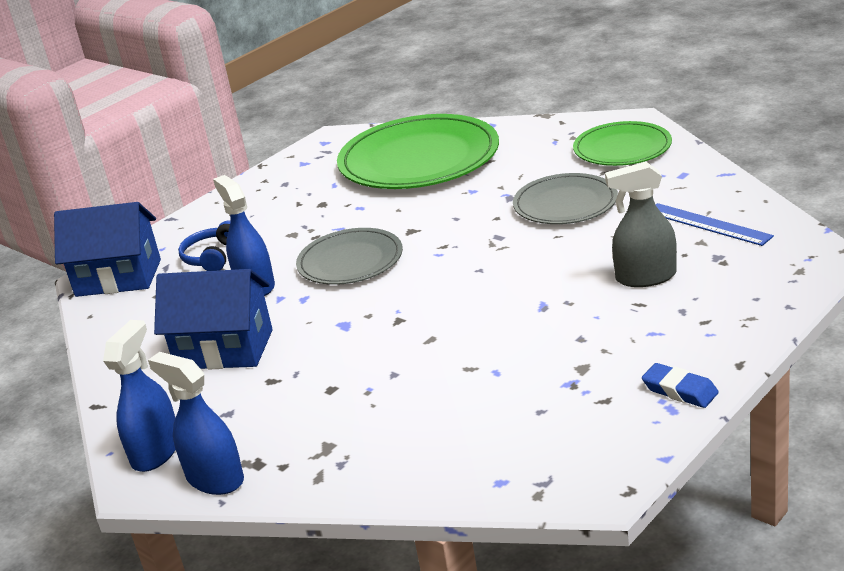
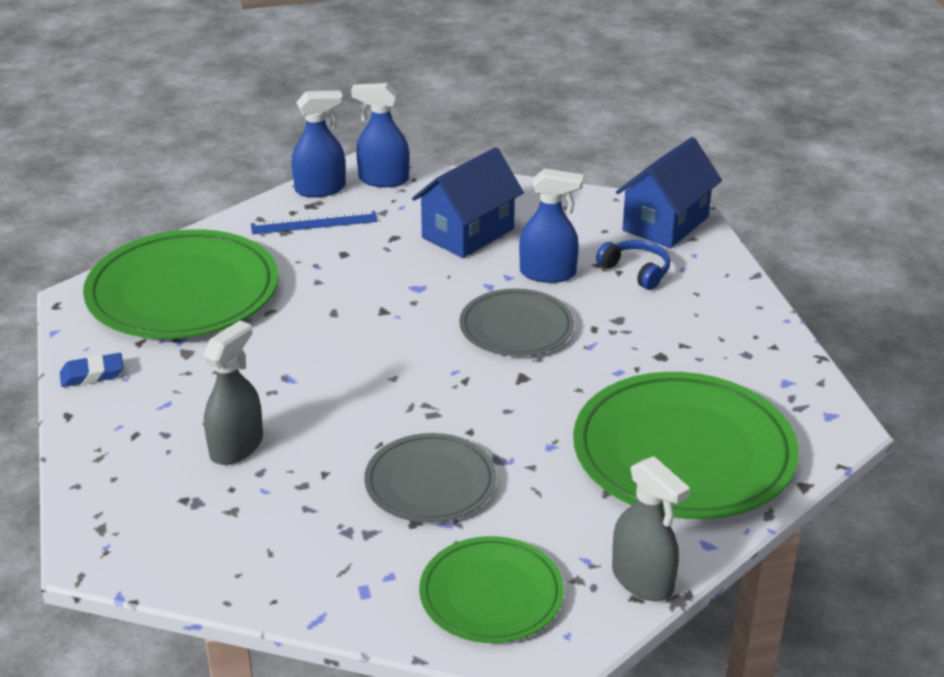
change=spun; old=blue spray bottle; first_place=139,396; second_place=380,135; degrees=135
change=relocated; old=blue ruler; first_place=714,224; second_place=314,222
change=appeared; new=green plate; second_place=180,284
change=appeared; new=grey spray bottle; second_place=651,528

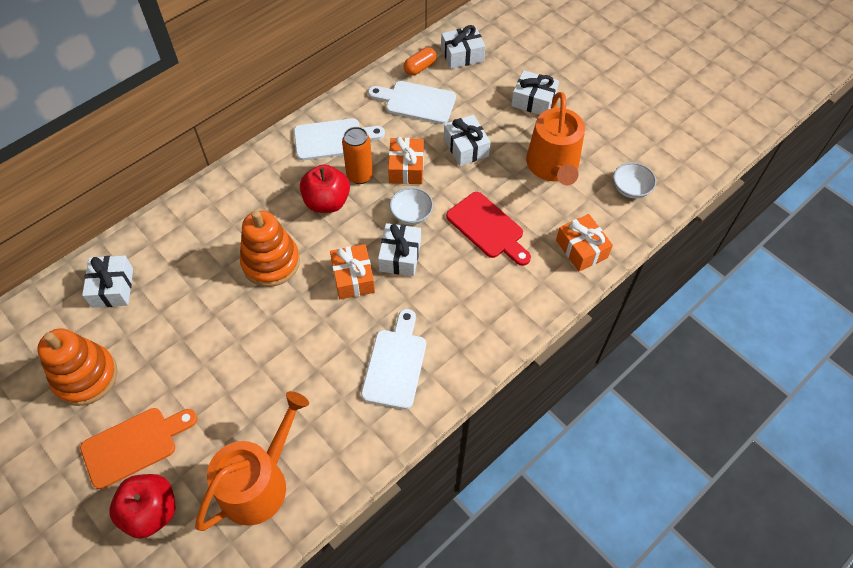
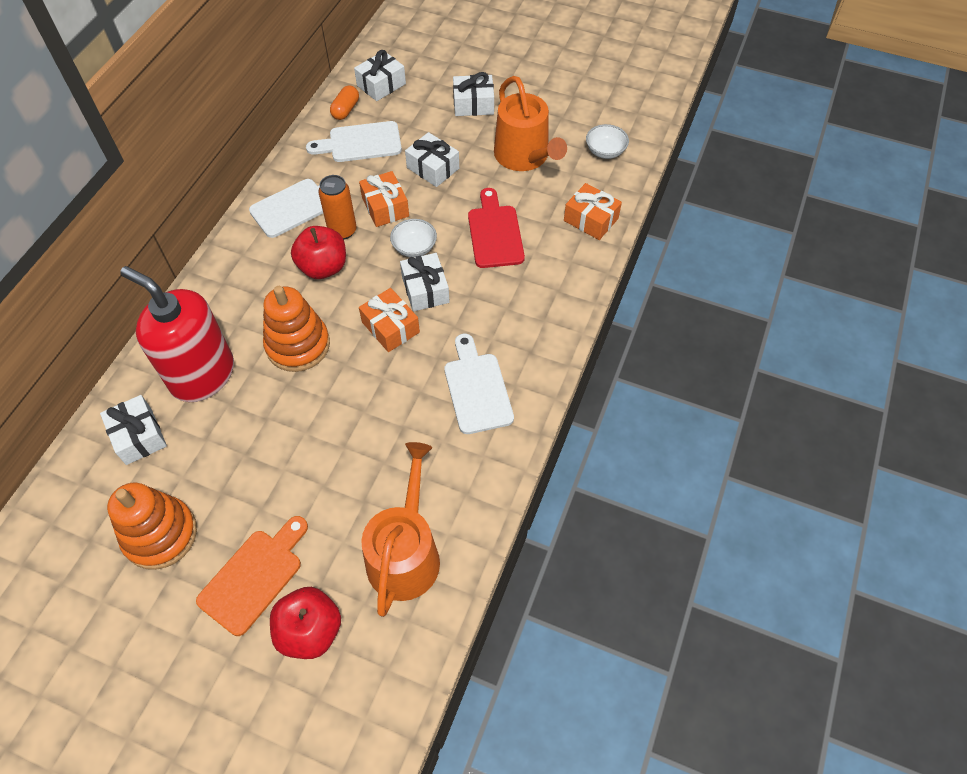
change=spun; old=red cutting board; first_place=488,229; second_place=496,228; degrees=-120
change=appeared; new=red soap dispenser; second_place=177,334

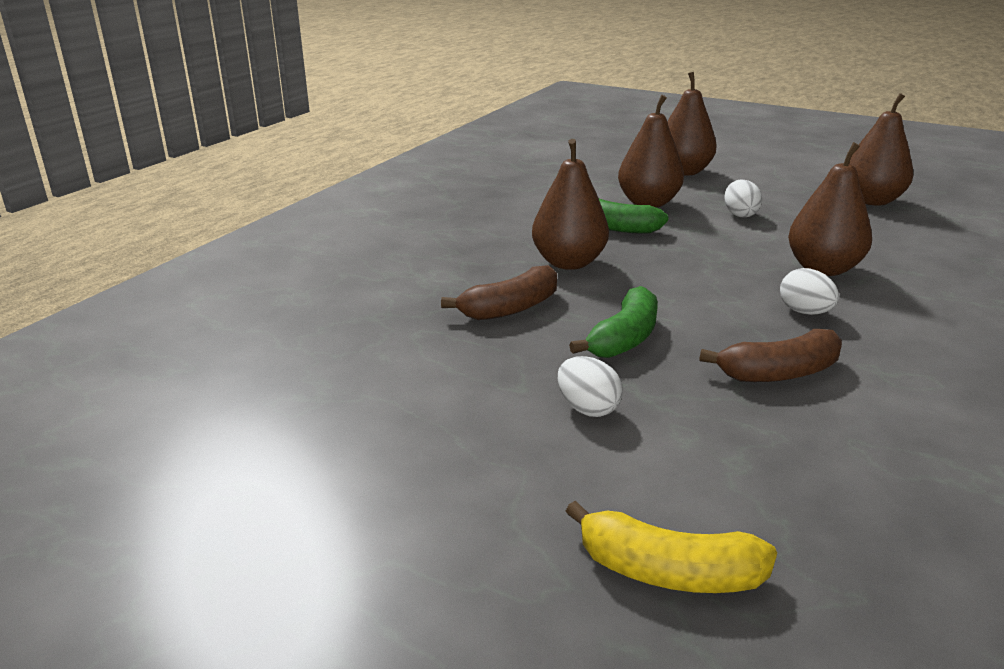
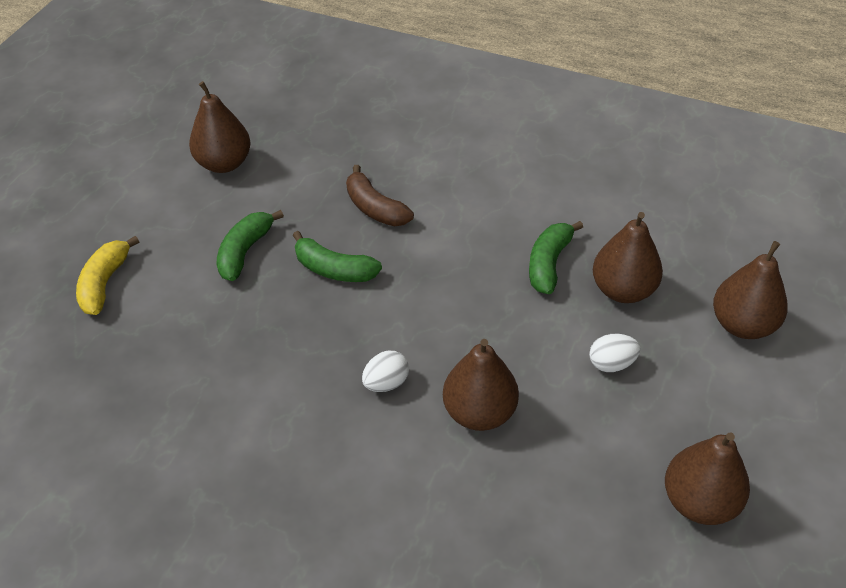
change=relocated; old=brown pear; first_place=570,204; second_place=220,127
change=exchanged; old=white egg; new=green banana; first_place=590,386; second_place=250,245
change=missing; old=brown banana; first_place=770,355

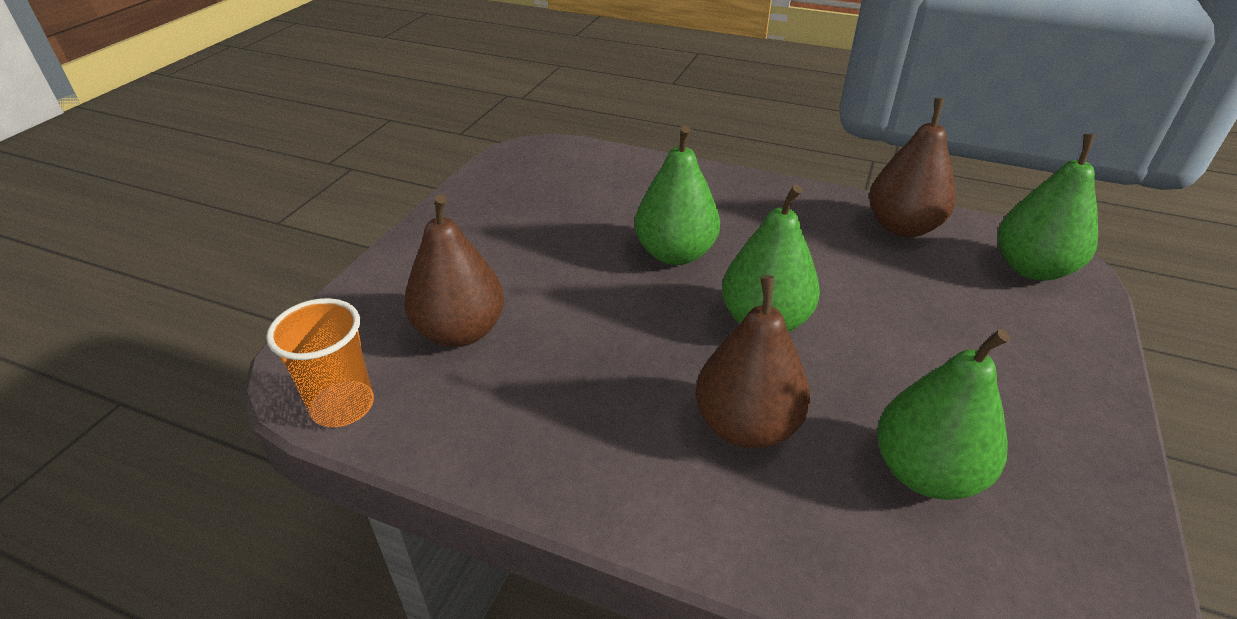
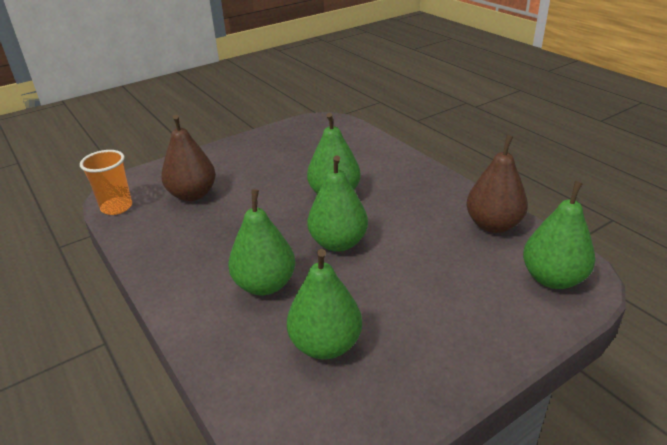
change=colour; old=brown pear; new=green pear; first_place=752,362; second_place=261,242

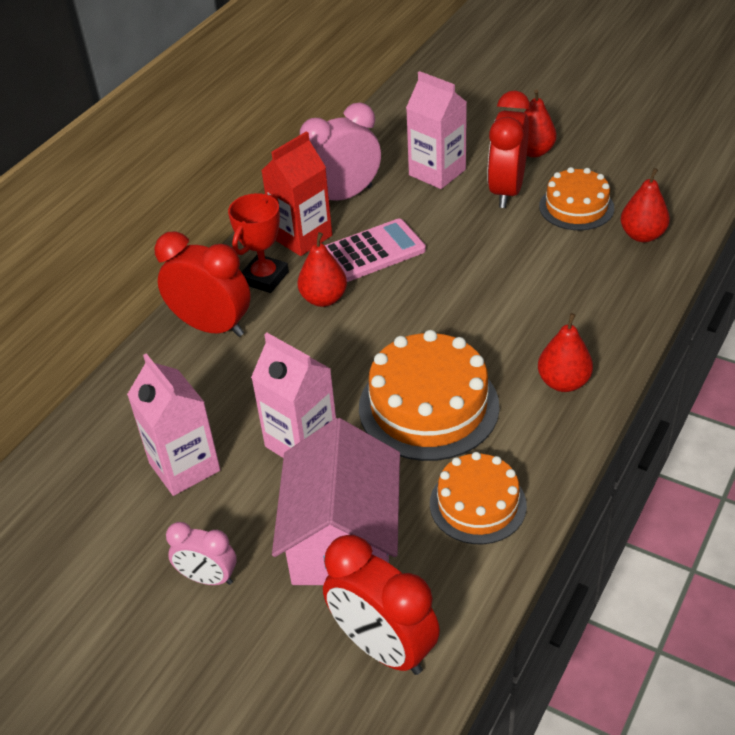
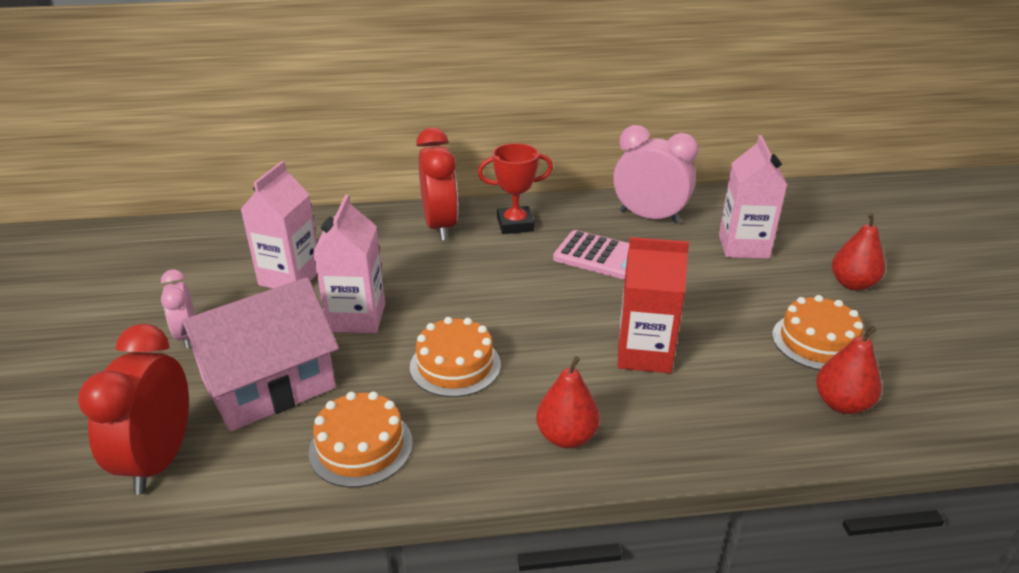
change=relocated; old=red carton; first_place=296,193; second_place=653,305
change=missing; old=red pear; first_place=322,269
change=size; old=orange cake; first_place=429,395; second_place=455,357; factor=0.63
change=missing; old=red clock; first_place=508,149

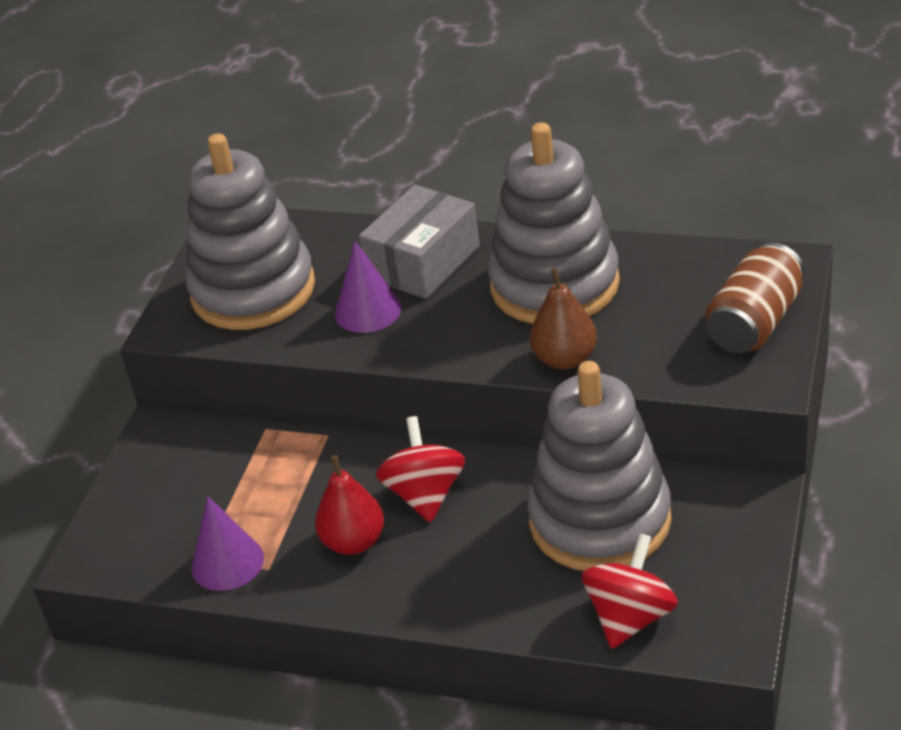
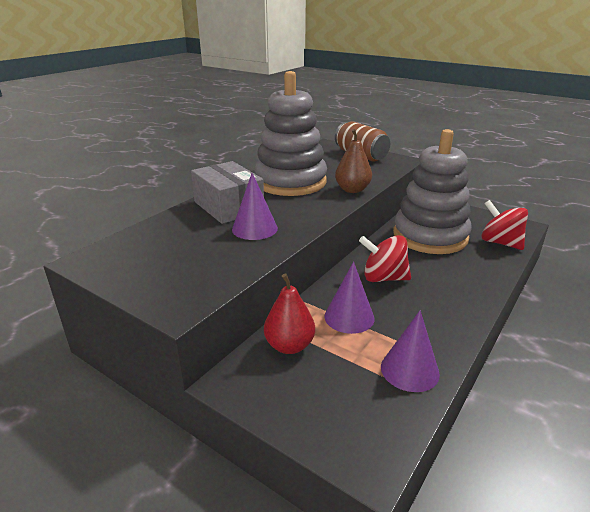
change=missing; old=grey stacking toy; first_place=250,231
change=relocated; old=red pear; first_place=349,505; second_place=289,313
change=appeared; new=purple cone; second_place=349,298

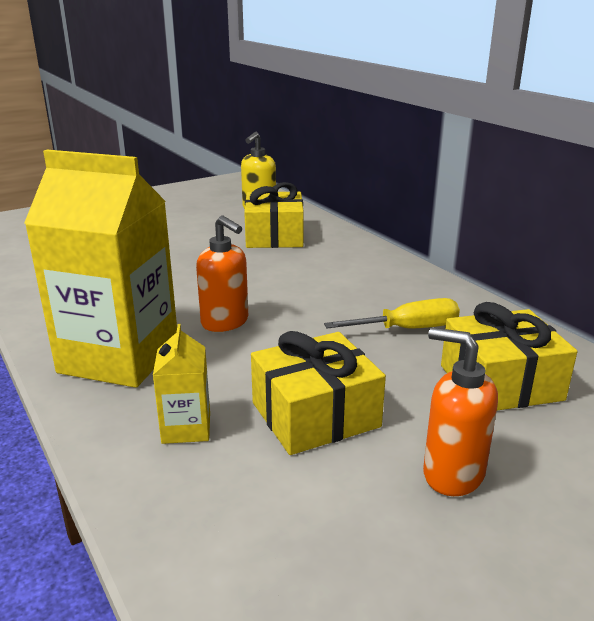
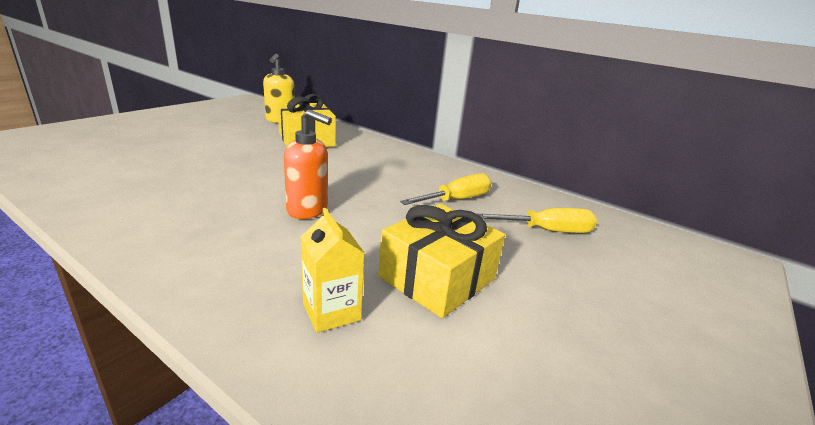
change=missing; old=yellow carton; first_place=100,269
change=missing; old=orange soap dispenser; first_place=460,411
change=exchanged; old=yellow gift; new=yellow screwdriver; first_place=509,356; second_place=536,220

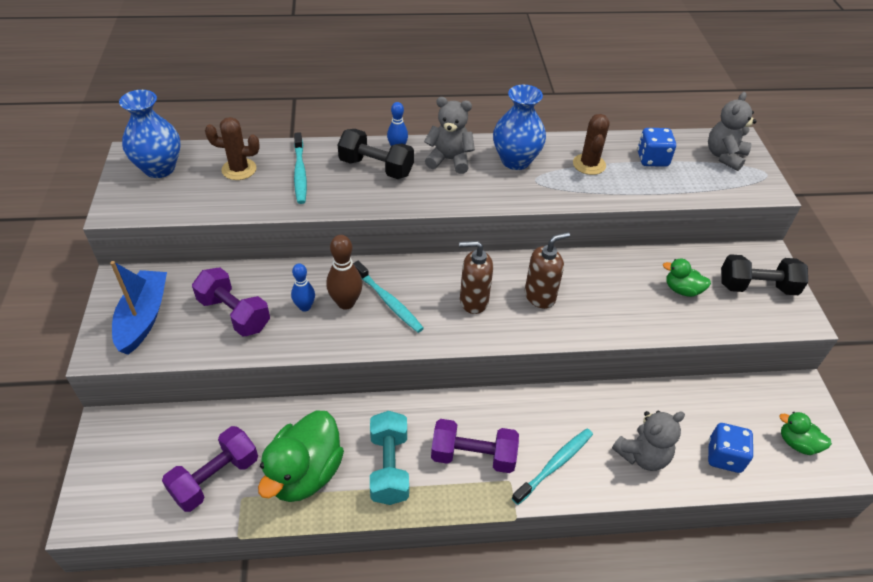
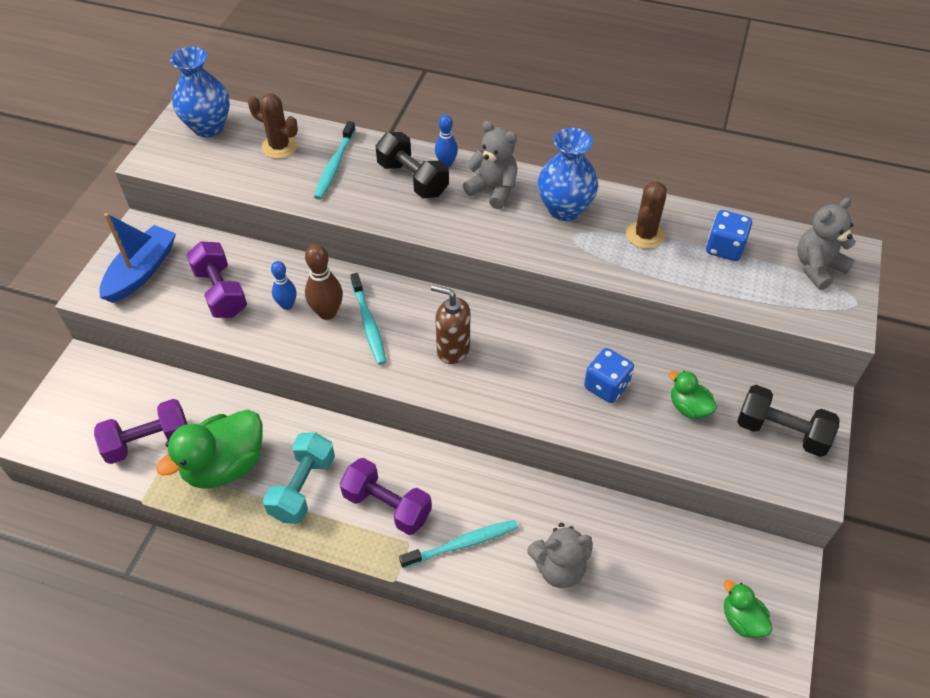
change=missing; old=brown soap dispenser; first_place=547,270
change=relocated; old=blue dice; first_place=730,448; second_place=609,375

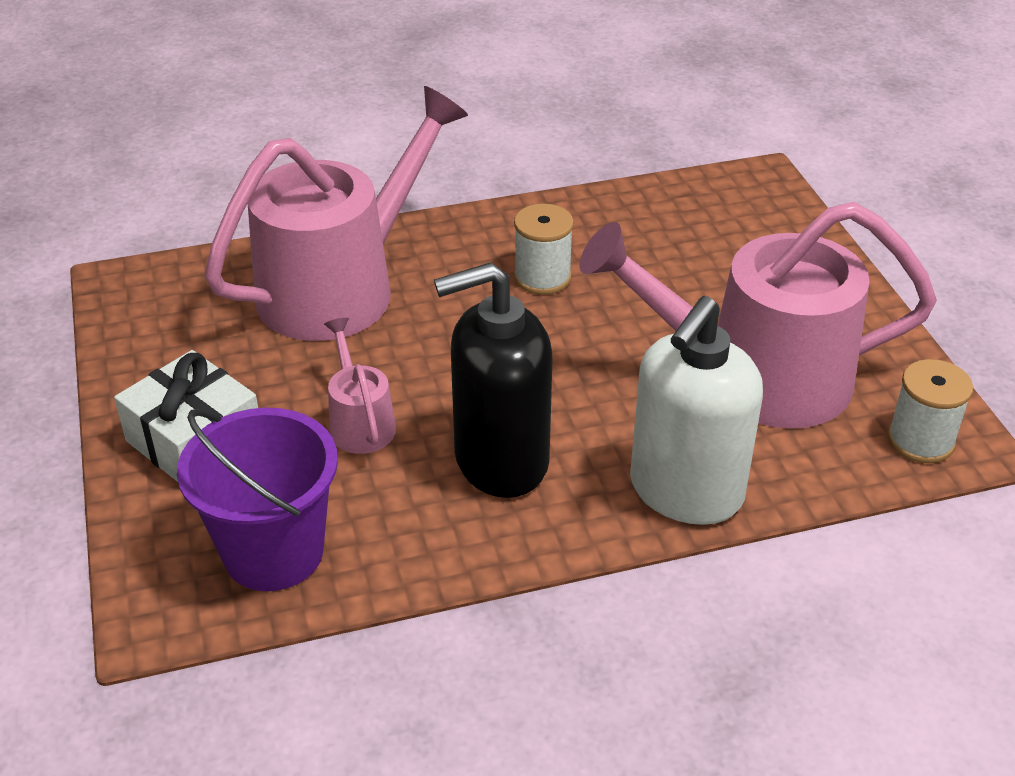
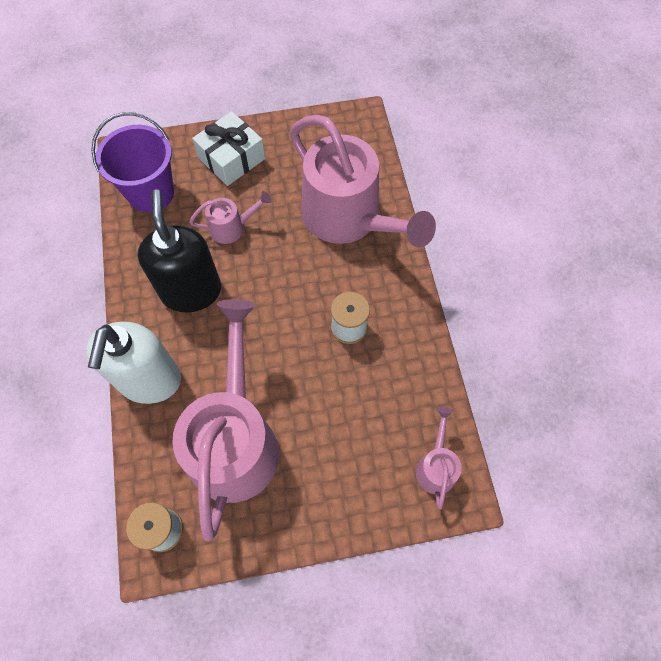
change=spun; old=white soap dispenser; first_place=696,410; second_place=133,363; degrees=-120
change=appeared; new=pink watering can; second_place=439,458

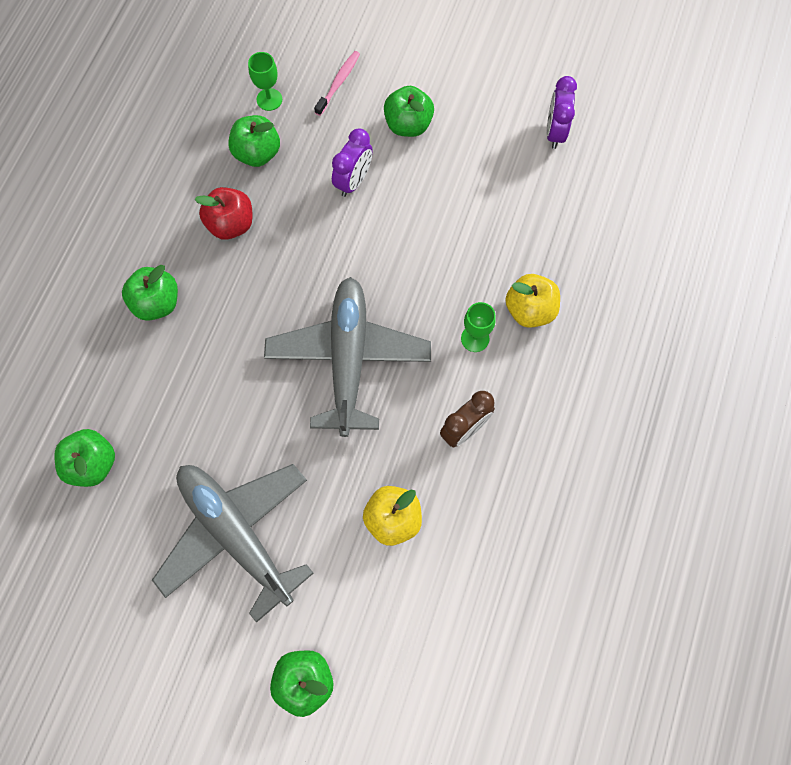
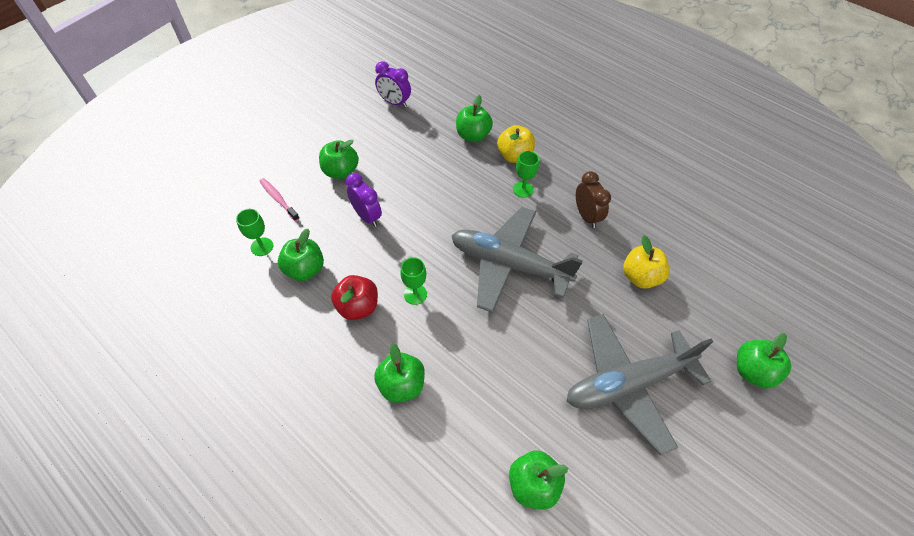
change=appeared; new=green goblet; second_place=413,281
change=appeared; new=green apple; second_place=474,118

